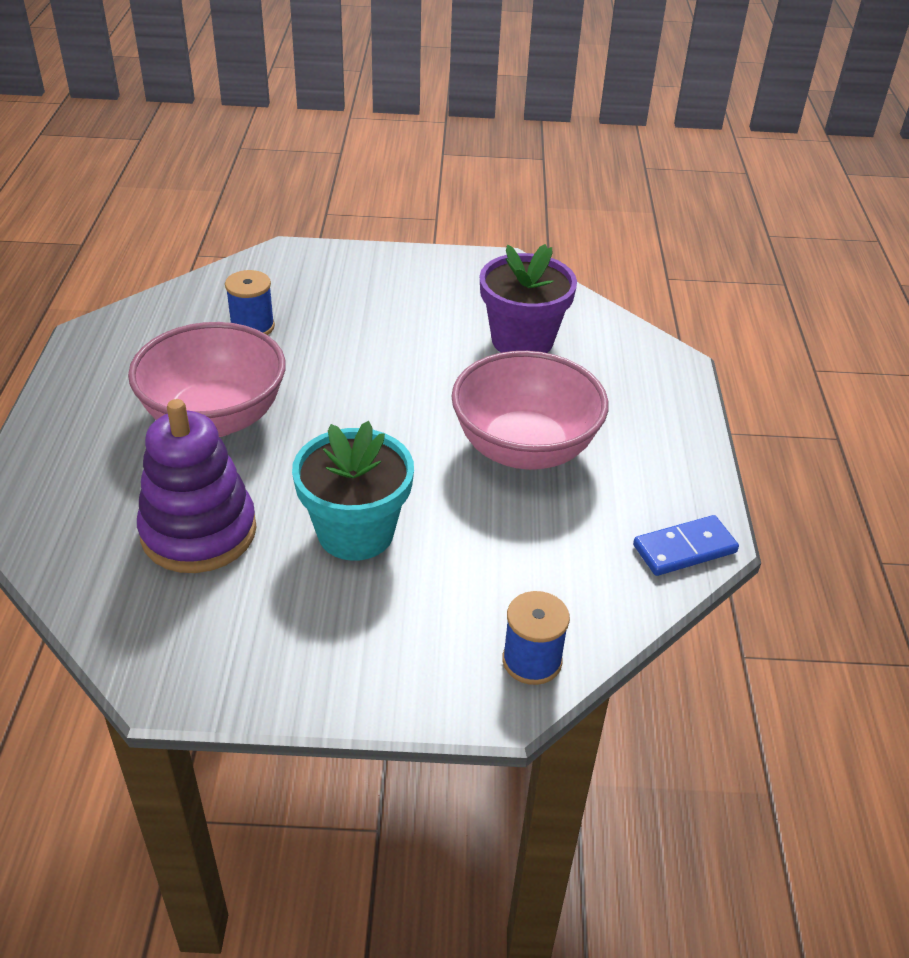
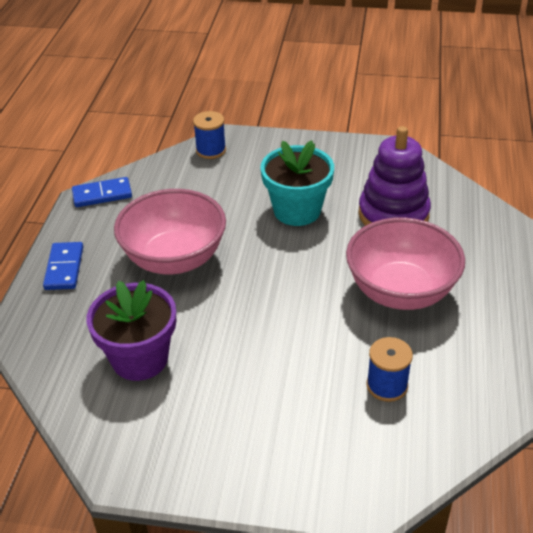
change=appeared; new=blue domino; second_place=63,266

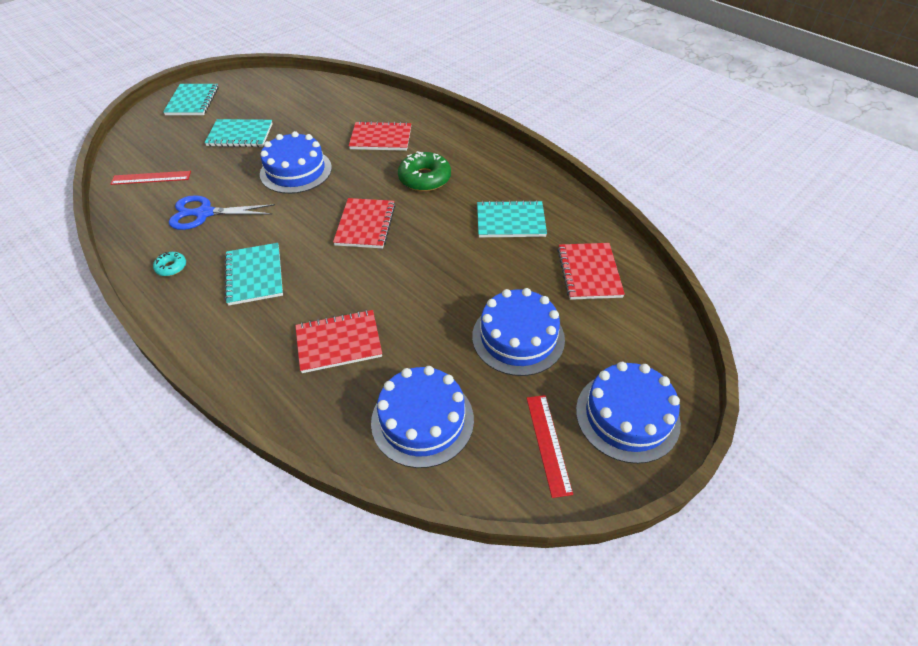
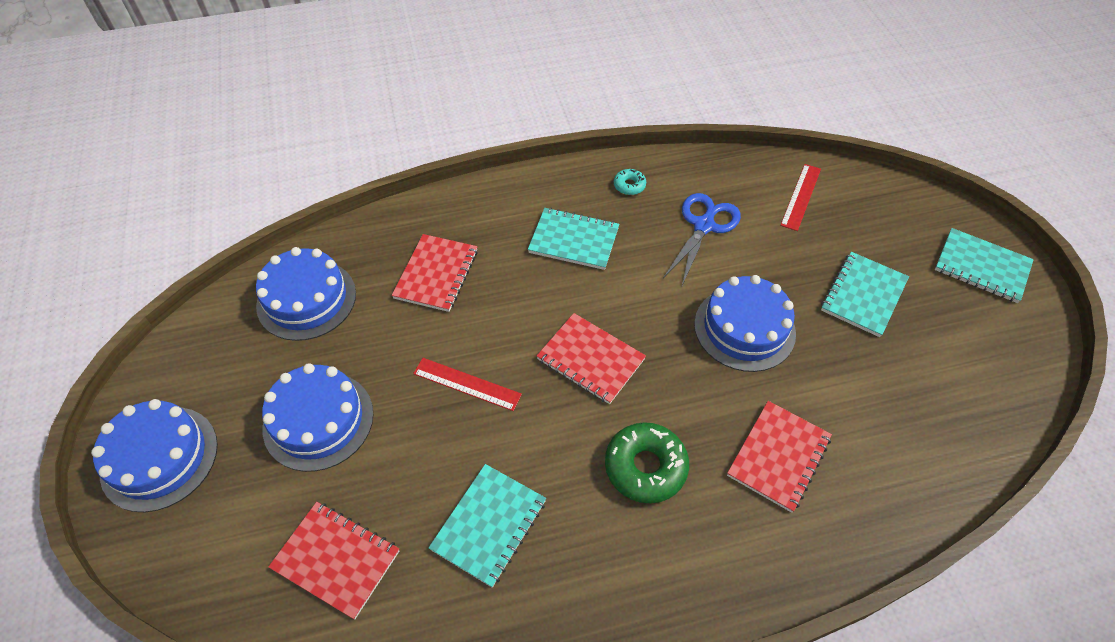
change=relocated; old=red ruler; first_place=550,446; second_place=467,384

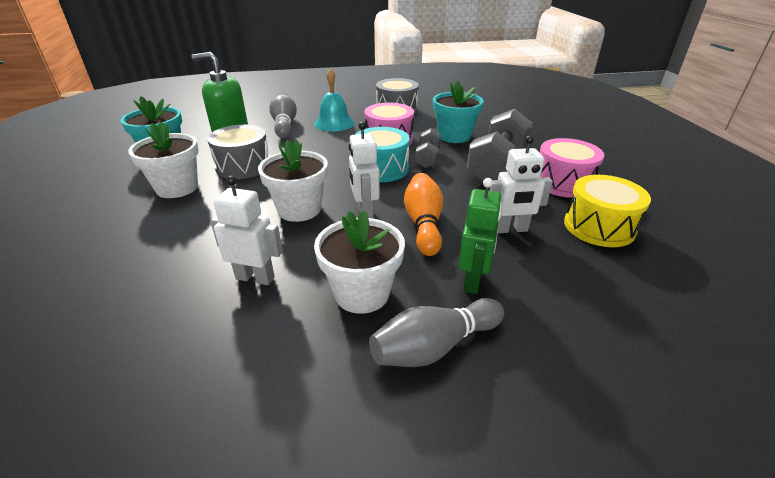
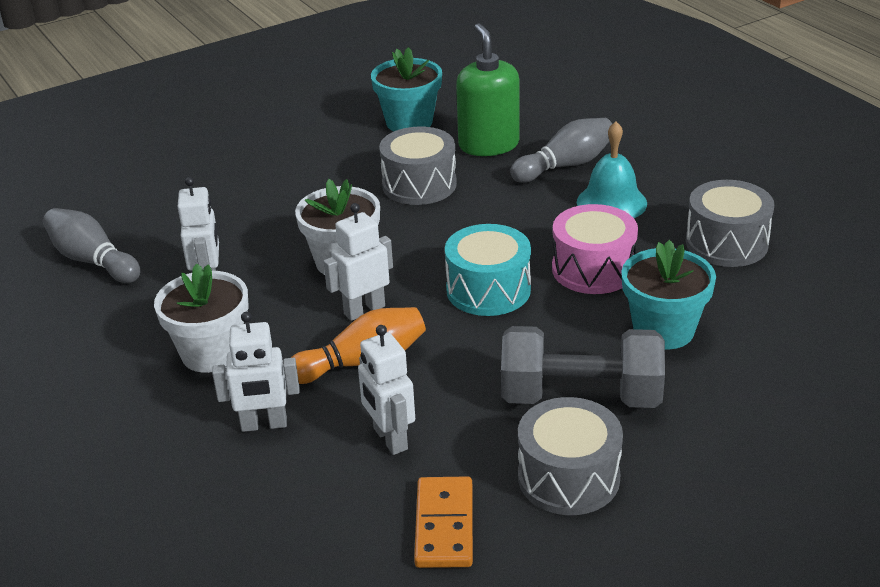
change=missing; old=white flower pot; first_place=163,160
change=relocated; old=grey bowling pin; first_place=436,332; second_place=91,245
change=missing; old=grey dumbbell; first_place=428,148
change=colour; old=green robot; new=white robot; first_place=480,236; second_place=256,372
change=colour; old=pink drum; new=grey drum; first_place=572,168; second_place=570,456
change=exchanged; old=yellow drum; new=orange domino; first_place=607,211; second_place=443,522

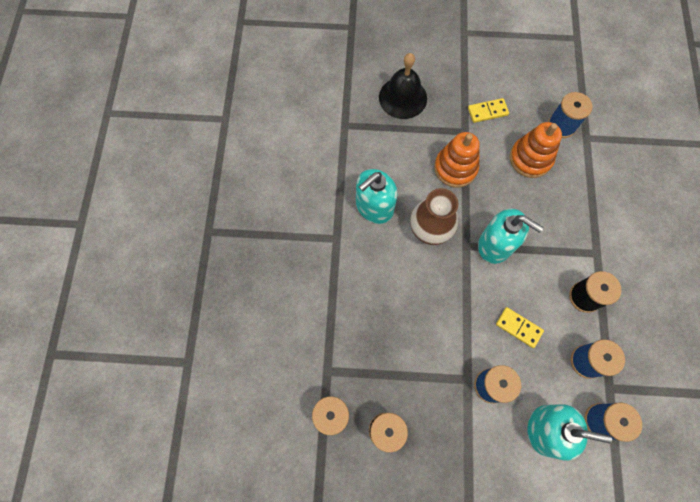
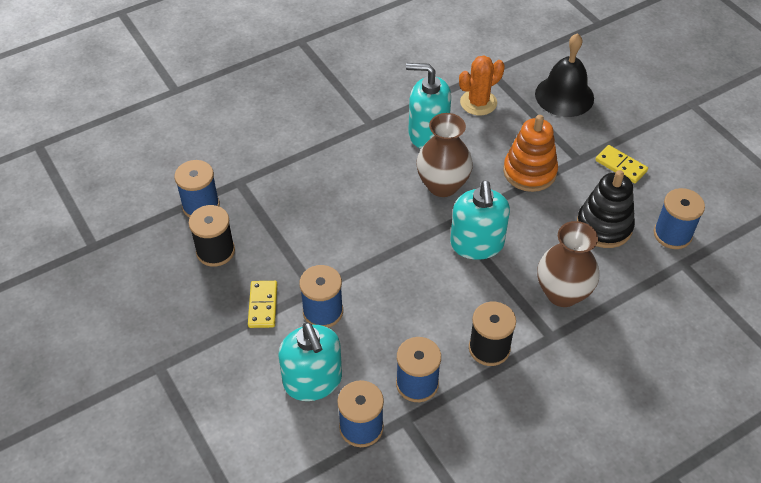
change=relocated; old=yellow domino; first_place=520,327; second_place=262,304
change=colour; old=orange stacking toy; new=black stacking toy; first_place=536,150; second_place=606,209
change=appeared; new=orange cactus; second_place=482,86
change=appeared; new=brown vase; second_place=568,264

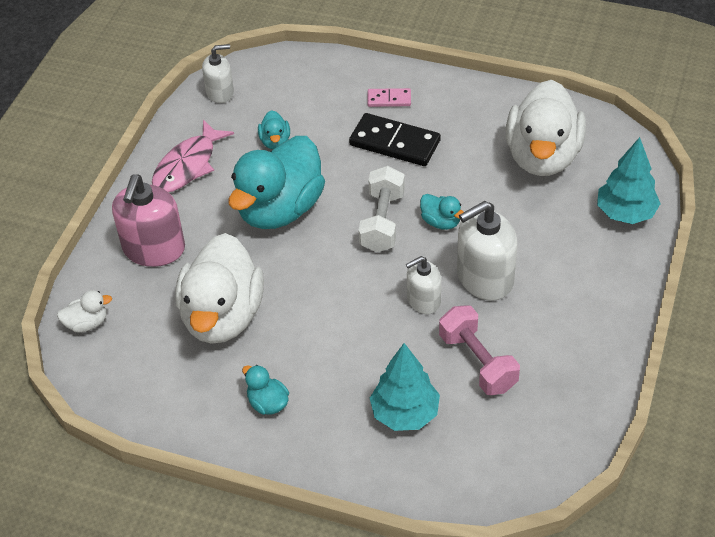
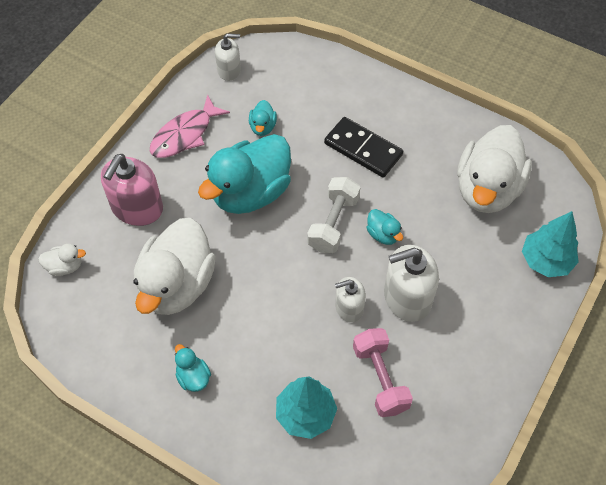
change=missing; old=pink domino; first_place=389,97

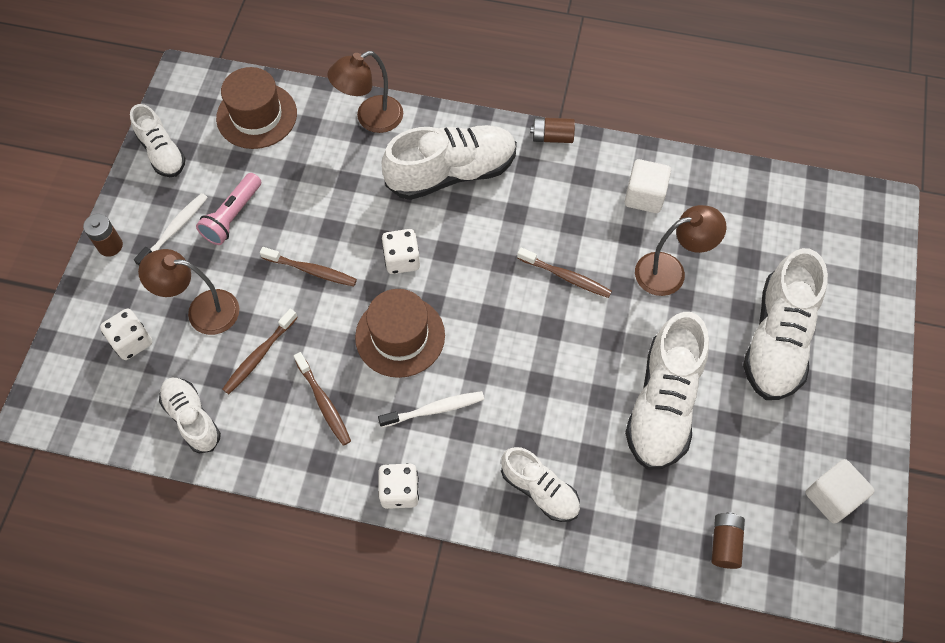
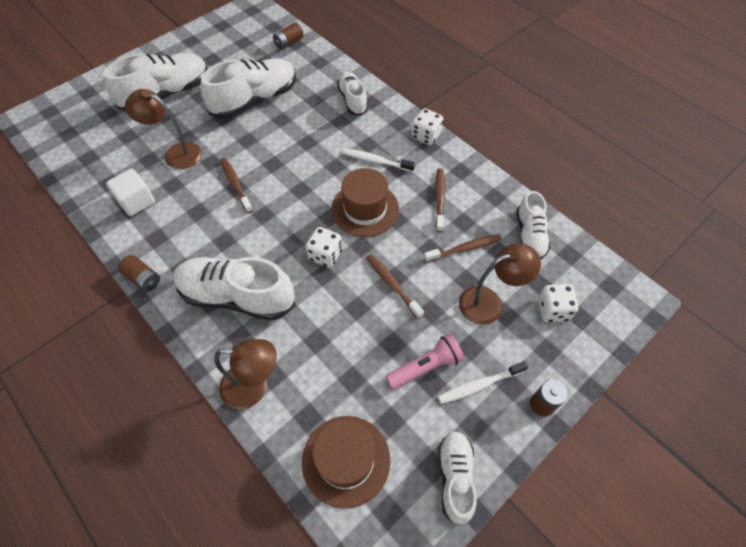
change=spun; old=brown lamp; first_place=188,292; second_place=500,284; degrees=-60
change=missing; old=white cube; first_place=840,491

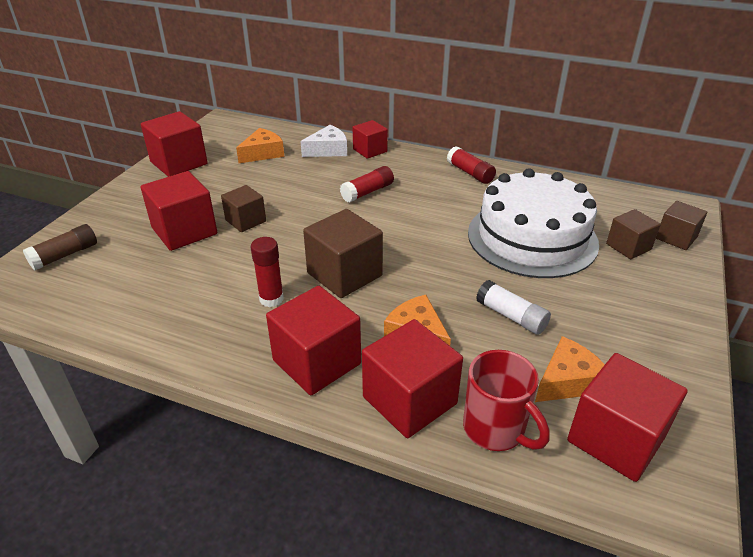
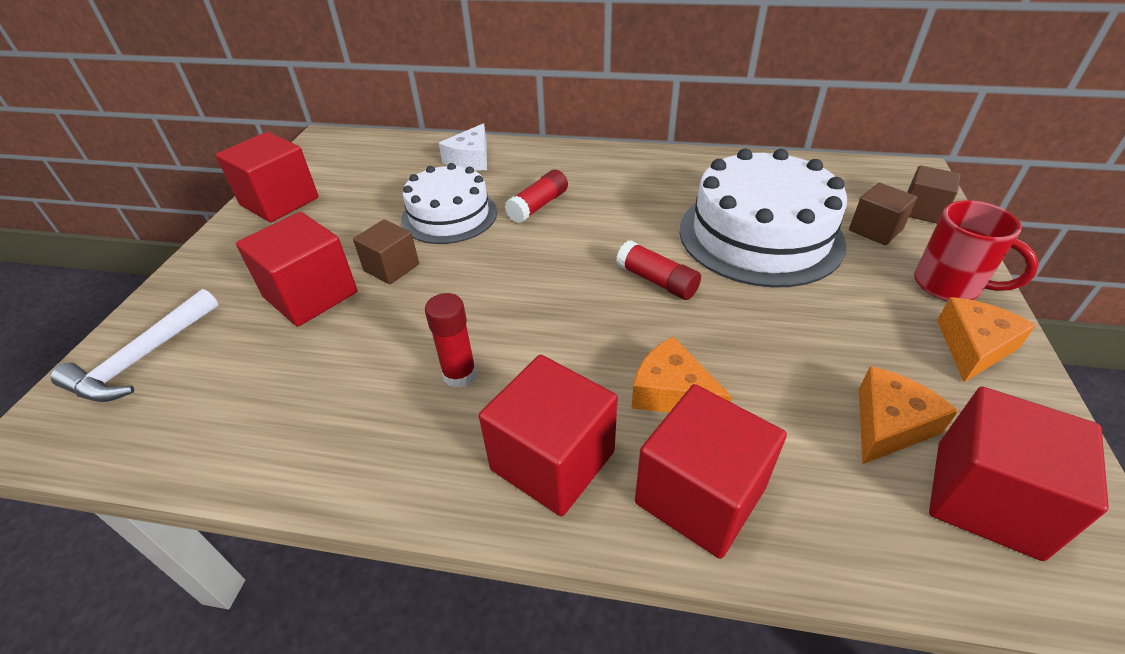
change=exchanged; old=brown glue stick; new=white hammer; first_place=60,247; second_place=134,345
change=relocated; old=orange cheese; first_place=260,145; second_place=986,339
change=spun; old=white cheese; first_place=324,141; second_place=463,147; degrees=150
change=missing; old=brown cube; first_place=343,253
change=missing; old=red cube; first_place=370,139
change=relocated; old=red glue stick; first_place=471,165; second_place=658,270
change=relocated; old=red mug; first_place=506,400; second_place=976,250
change=missing; old=white glue stick; first_place=513,307
change=appeared; new=white cake; second_place=449,203

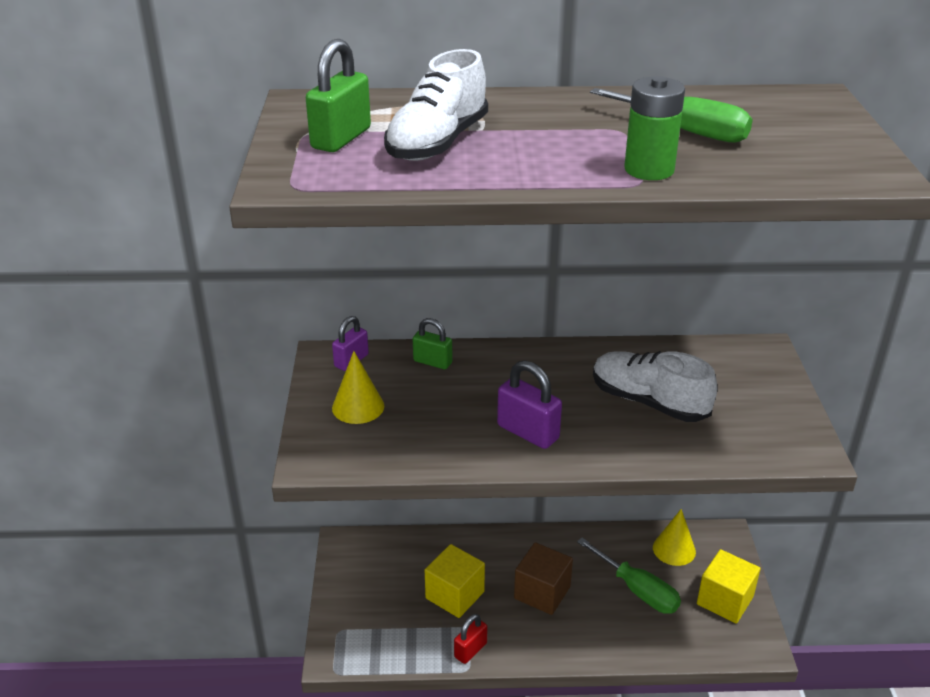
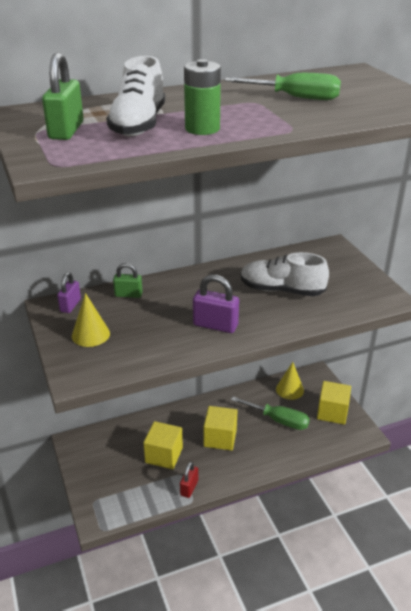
change=colour; old=brown cube; new=yellow cube; first_place=543,578; second_place=220,428
change=relocated; old=green battery; first_place=654,128; second_place=202,97

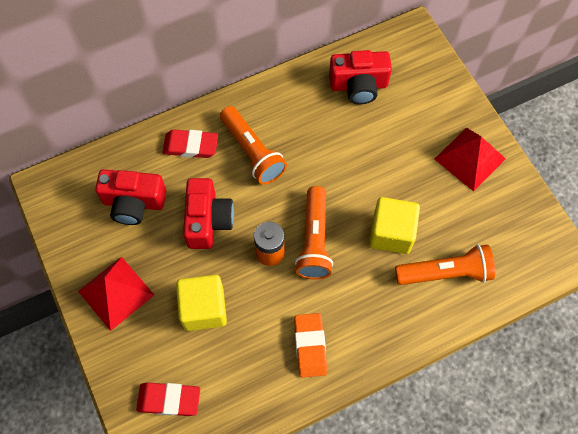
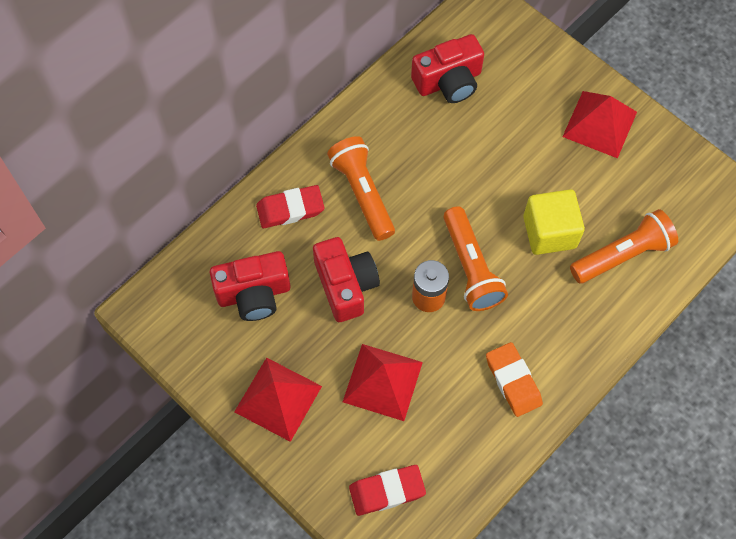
change=exchanged; old=yellow cube; new=red pyramid; first_place=201,303; second_place=383,382
change=spun; old=orange flashlight; first_place=253,145; second_place=361,188; degrees=-150

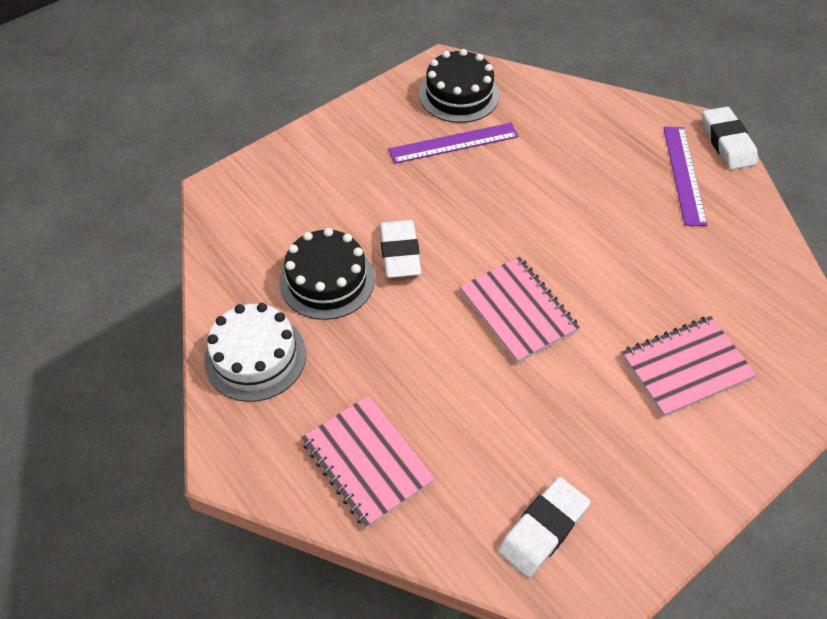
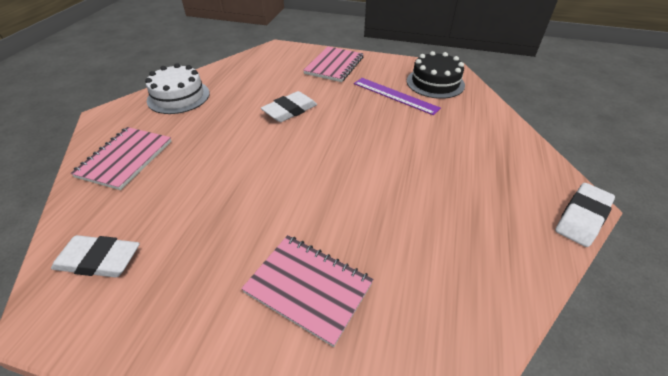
change=missing; old=black cake; first_place=327,274
change=relocated; old=pink notebook; first_place=520,310; second_place=333,64
change=missing; old=purple ruler; first_place=685,176

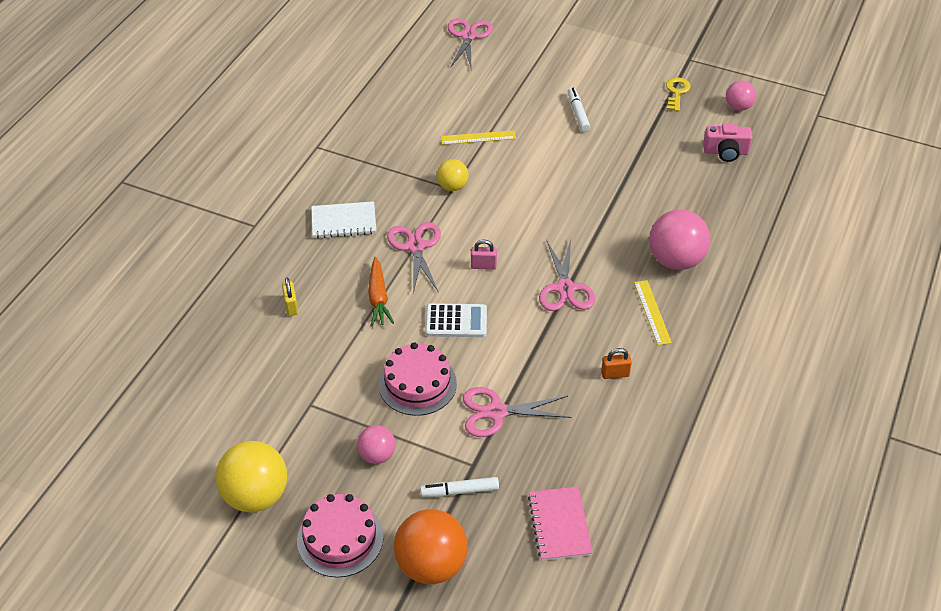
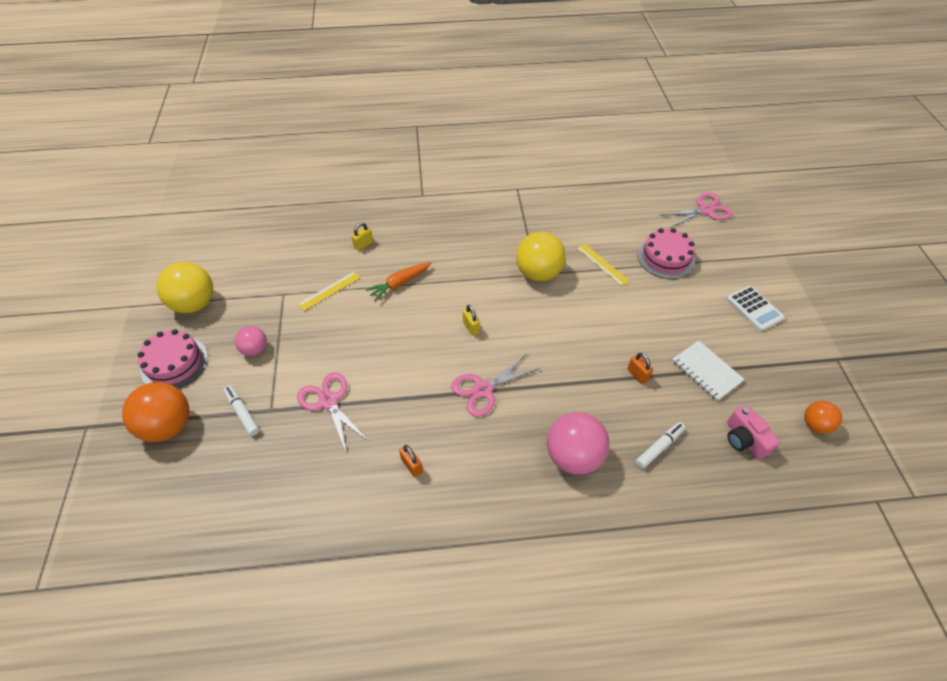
change=relocated; old=white notebook; first_place=343,219; second_place=708,370
change=relocated; old=pink cake; first_place=418,379; second_place=666,253
change=missing; old=pink scissors; first_place=414,258
change=relocated; old=white calculator; first_place=456,320; second_place=756,308
change=size; old=yellow ball; first_place=453,175; second_place=541,256; factor=1.77
change=colour; old=pink padlock; new=yellow padlock; first_place=484,255; second_place=471,320
change=missing; old=pink notebook; first_place=560,524
change=relocated; old=white marker; first_place=579,110; second_place=660,445
change=relocated; old=yellow ruler; first_place=653,312; second_place=329,291
change=missing; old=yellow key; first_place=678,94
change=colour; old=pink ball; new=orange ball; first_place=741,95; second_place=823,417
change=appeared; new=orange padlock; second_place=640,368

